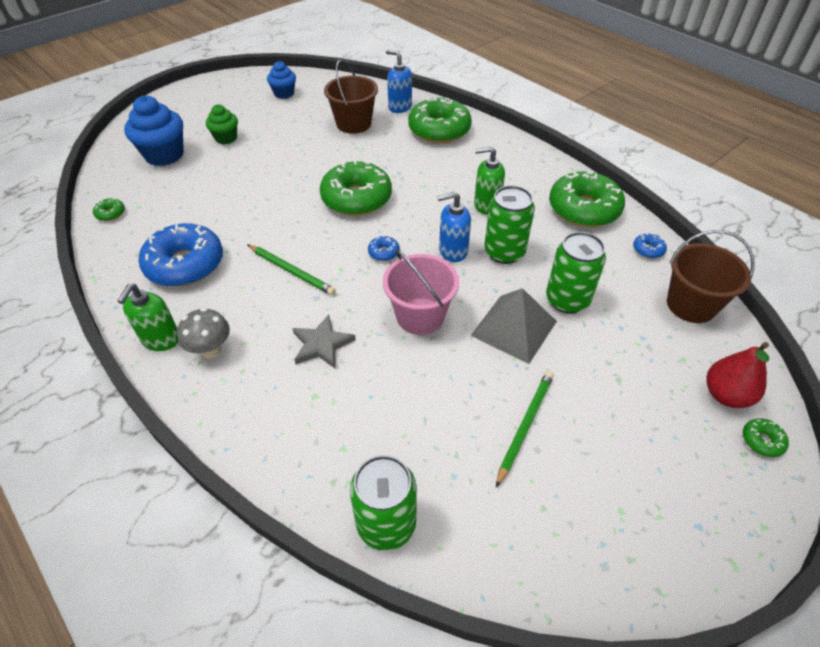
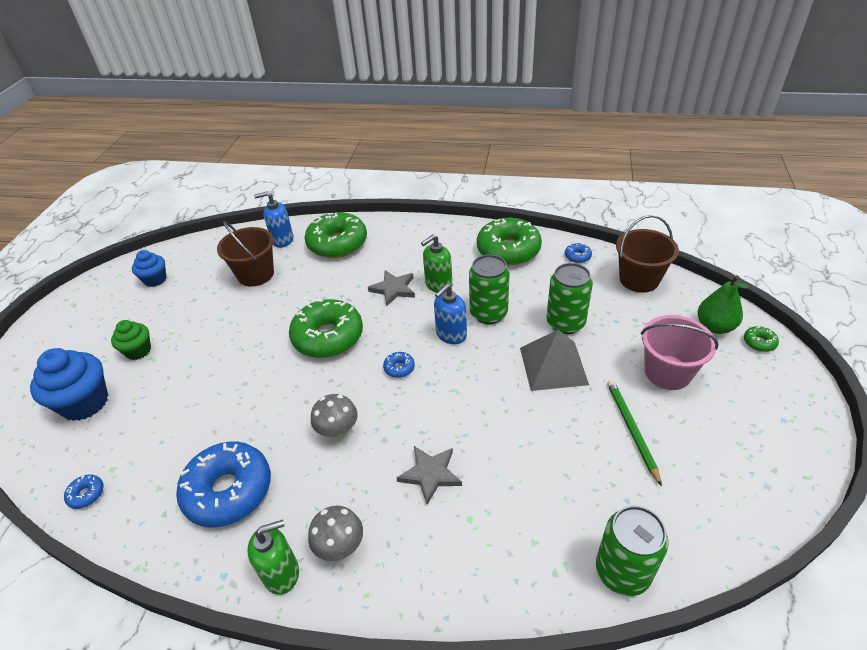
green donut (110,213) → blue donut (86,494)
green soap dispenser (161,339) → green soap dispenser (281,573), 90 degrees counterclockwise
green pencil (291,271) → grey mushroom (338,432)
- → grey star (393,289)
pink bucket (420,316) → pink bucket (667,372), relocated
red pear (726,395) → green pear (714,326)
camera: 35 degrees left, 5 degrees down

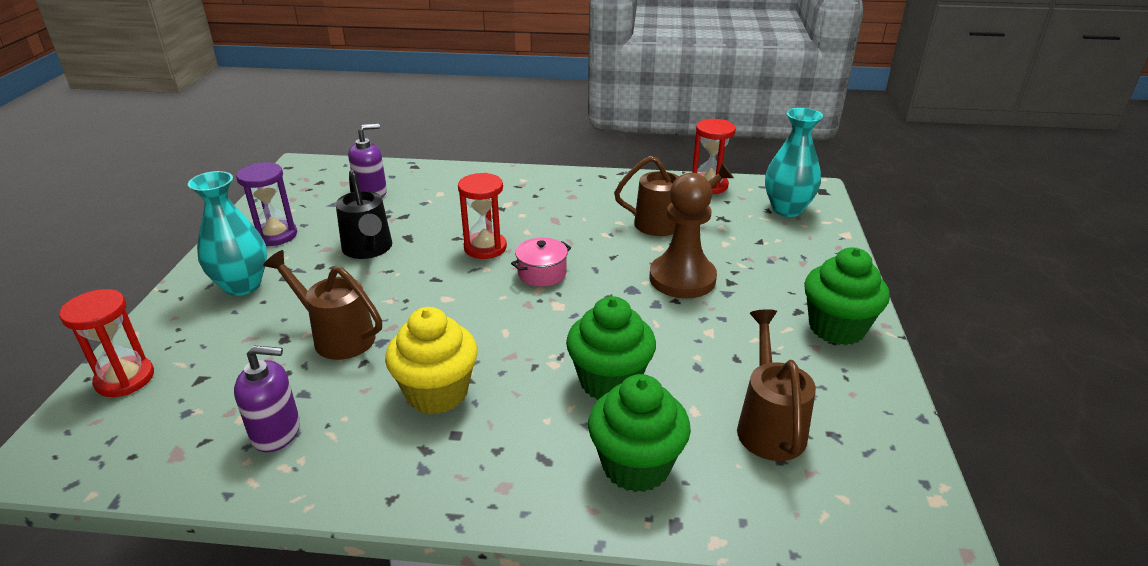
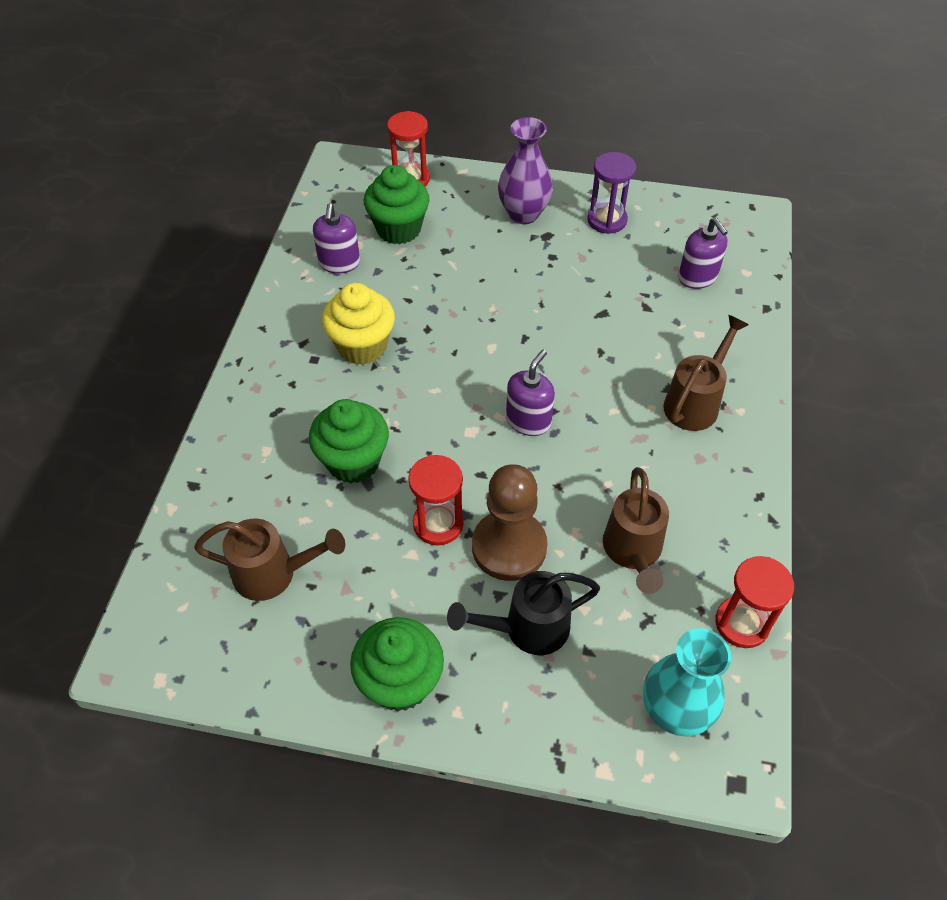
green cupcake (636,466) → green cupcake (399,229), relocated
red hourglass (485,248) → red hourglass (438,524), relocated
black watering can (368,249) → black watering can (527,628), relocated
turquoise vase (242,285) → purple vase (523,214)
pink pot (542,273) → purple soap dispenser (528,421)
brown watering can (337,336) → brown watering can (695,402), relocated
camera: 95 degrees right, 20 degrees up

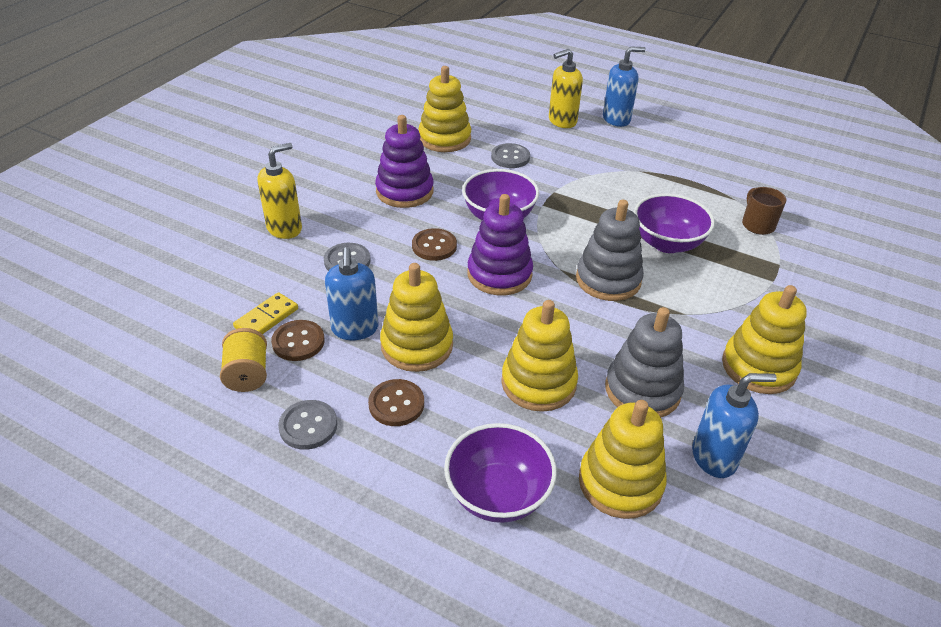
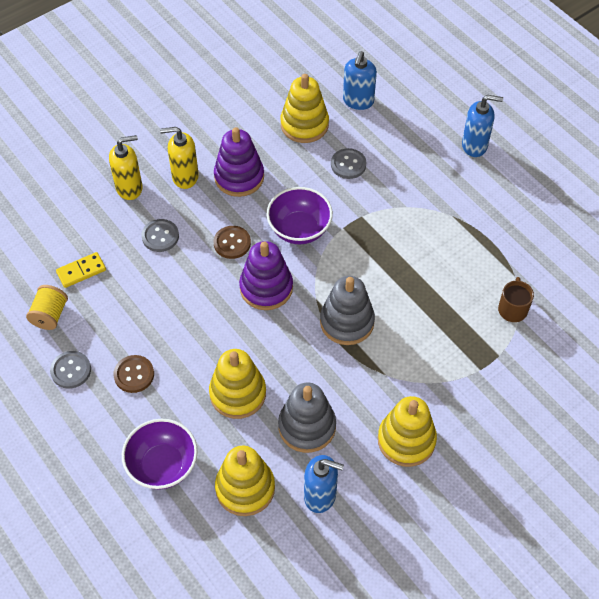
yellow soap dispenser (562,121) → yellow soap dispenser (185,177), relocated
blue soap dispenser (355,329) → blue soap dispenser (358,101), relocated
brown button (298,342) → -
yellow stacking toy (417,346) → -
purple bowl (667,243) → -
camera: 25 degrees right, 15 degrees up

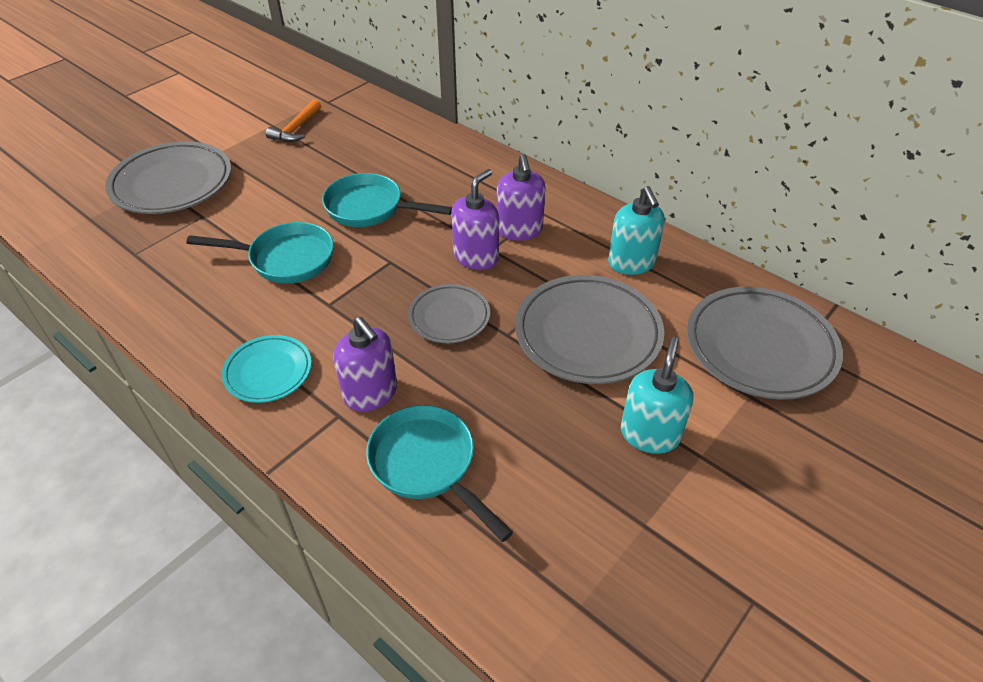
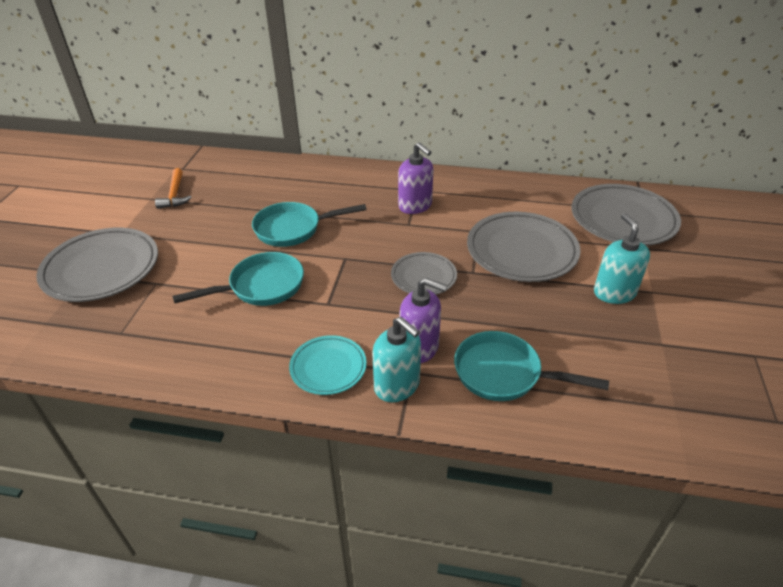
turquoise soap dispenser (631,263) → turquoise soap dispenser (397,386), relocated
purple soap dispenser (476,257) → -
camera: 30 degrees left, 5 degrees down

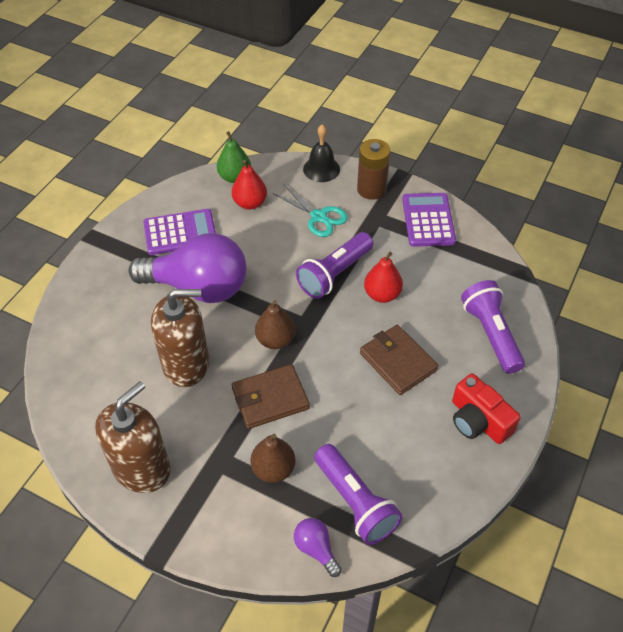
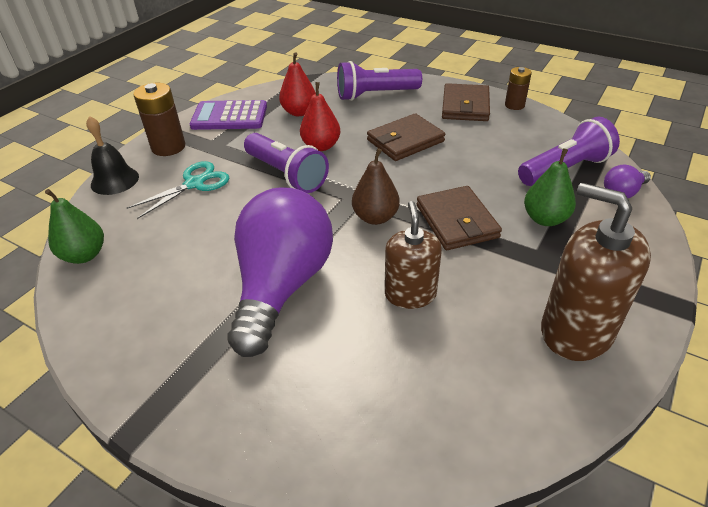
red pear (250,203) → red pear (299,112), relocated
brown soap dispenser (186,363) → brown soap dispenser (410,294), x0.65
red camera (478,420) → brown wallet (465,106)
- → brown battery (514,105)
brown pear (273,469) → green pear (545,219)
purple calculator (180,233) → -
camera: 85 degrees left, 10 degrees down

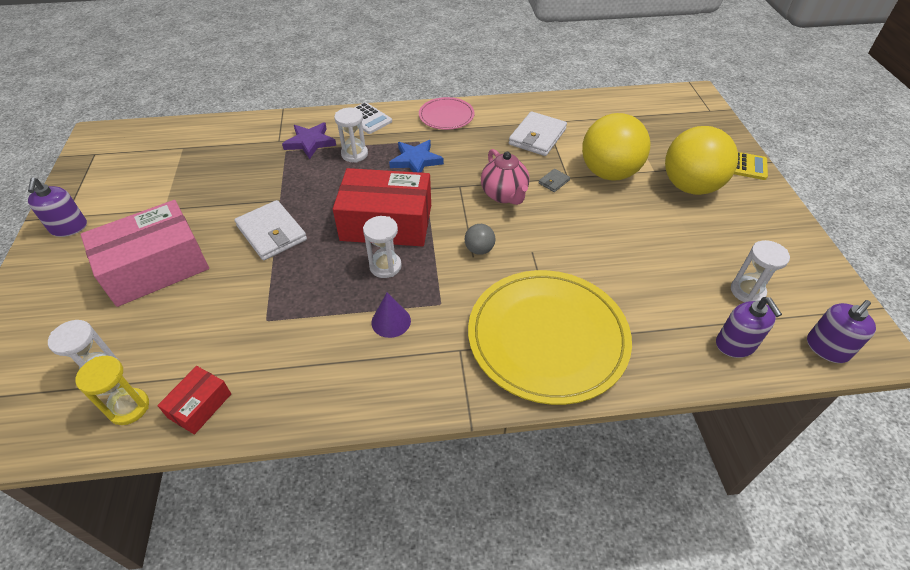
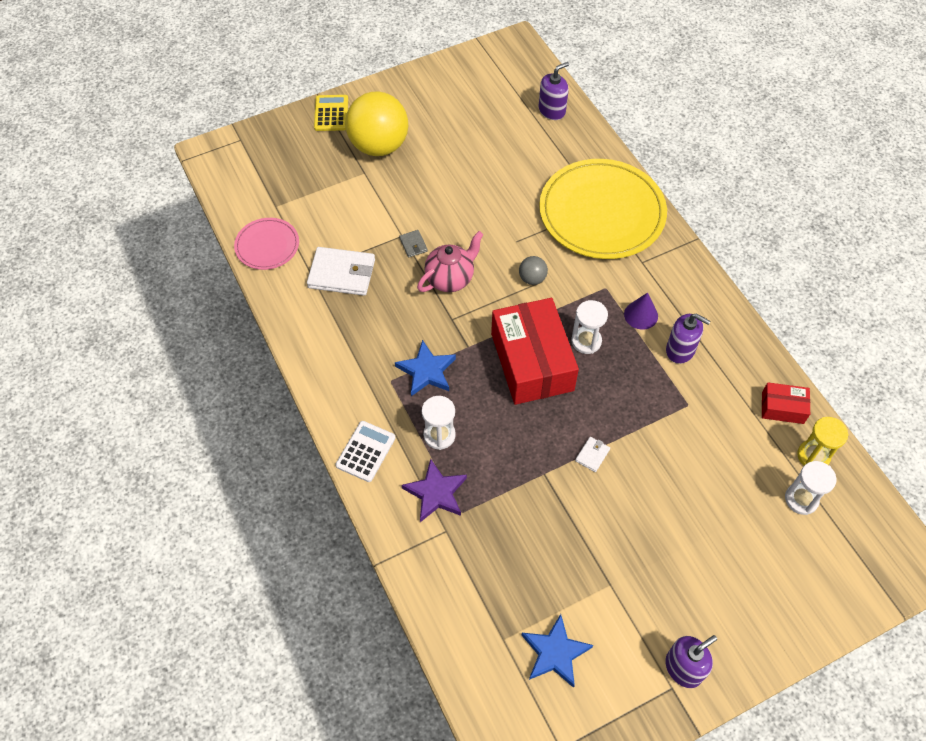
pink plate (446,116) → pink plate (267,245), relocated
grey wallet (554,182) → grey wallet (413,245), 45 degrees clockwise
- → blue star (555,653)
white wallet (272,233) → white wallet (592,455), x0.46
purple soap dispenser (827,348) → purple soap dispenser (680,350), relocated
pink box (156,267) → -
yellow ball (609,173) → -
white hourglass (747,291) → -
camera: 110 degrees left, 10 degrees up

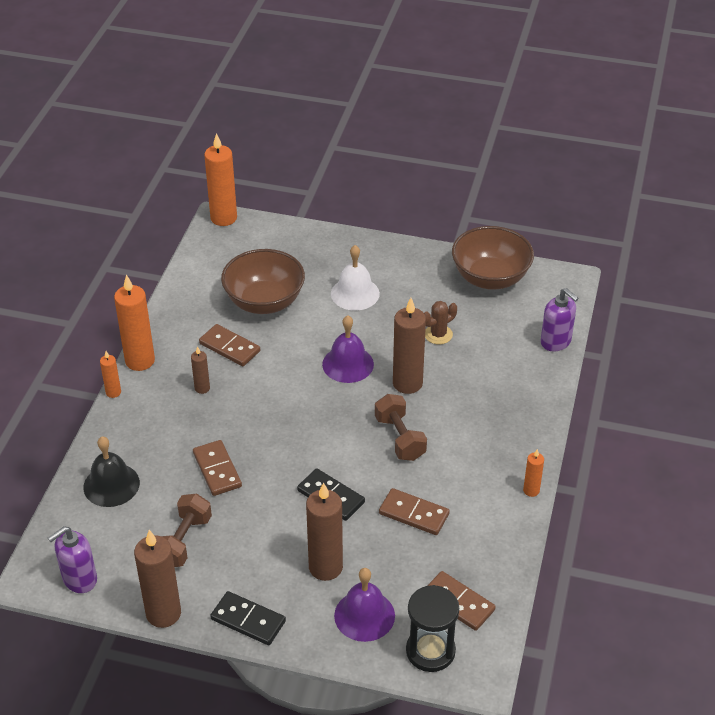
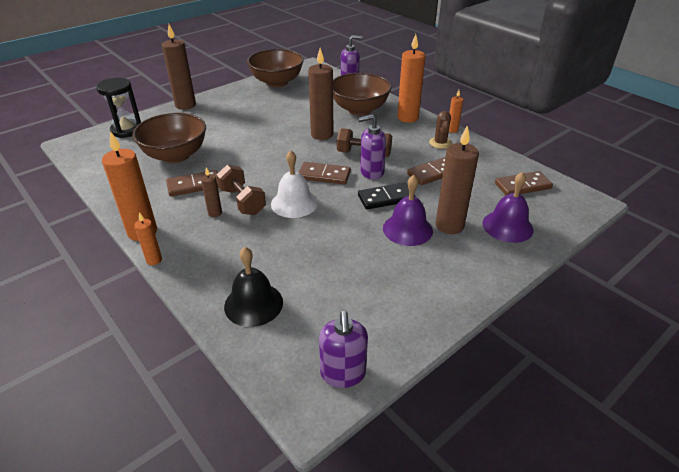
black hourglass (430,651) → black hourglass (126,130), relocated
brown candle (163,613) → brown candle (185,105), relocated
brown dumbbell (184,541) → brown dumbbell (242,201), relocated
white bell (355,293) → white bell (294,203), relocated
brown domino (217,470) → brown domino (324,175), relocated
- → brown bowl (359,109)
- → purple soap dispenser (371,172)
purple bell (348,364) → purple bell (407,229), relocated
orange candle (223,218) → orange candle (407,118), relocated
brown cactus (438,334) → brown cactus (440,143), relocated
black domino (248,620) → -
camera: 55 degrees left, 5 degrees down

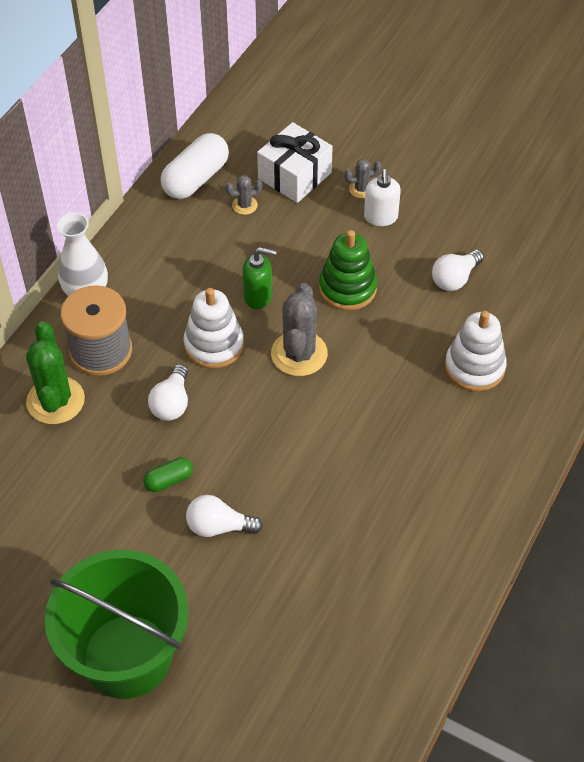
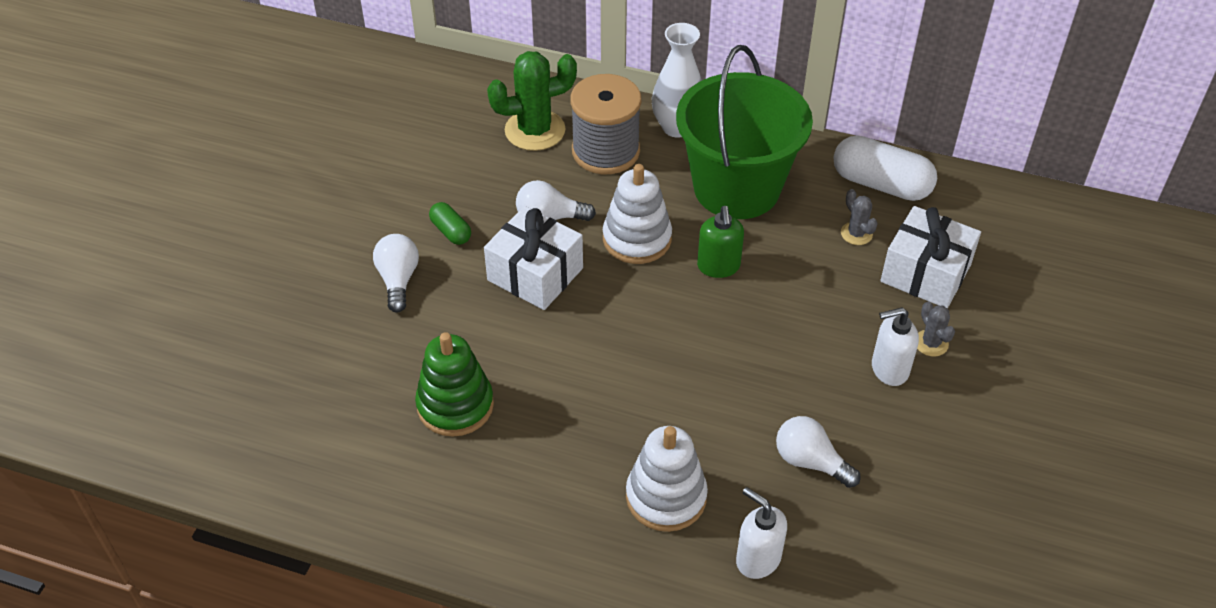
green stacking toy (347,288) → green stacking toy (455,405), relocated
- → white gift (535,274)
green bucket (127,656) → green bucket (736,188), relocated
- → white soap dispenser (757,559)
grey cactus (299,354) → -
camera: 80 degrees right, 5 degrees down

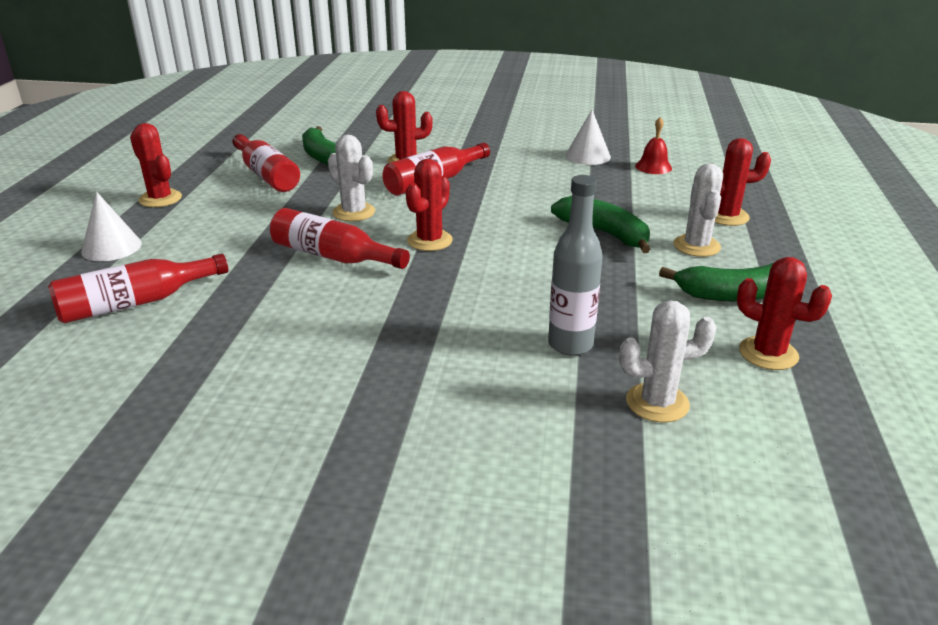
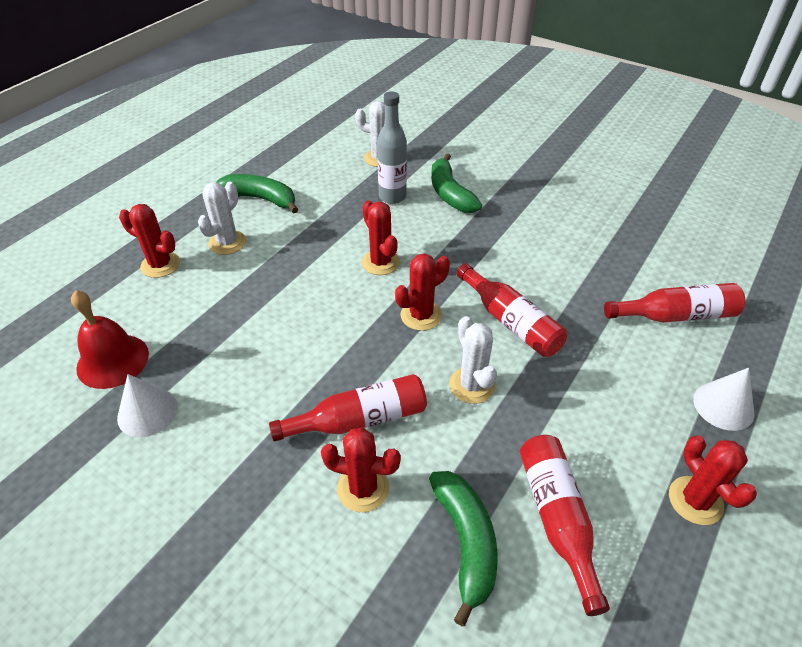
red bell (653,167) → red bell (113,360), x1.63
red cactus (768,353) → red cactus (380,262), relocated
green banana (604,233) → green banana (450,193), relocated
camera: 155 degrees left, 15 degrees up

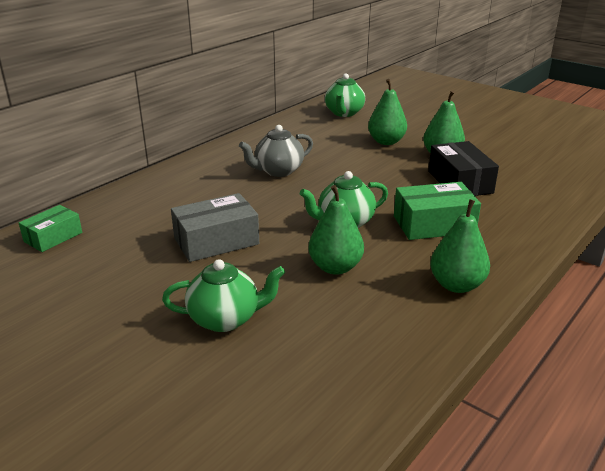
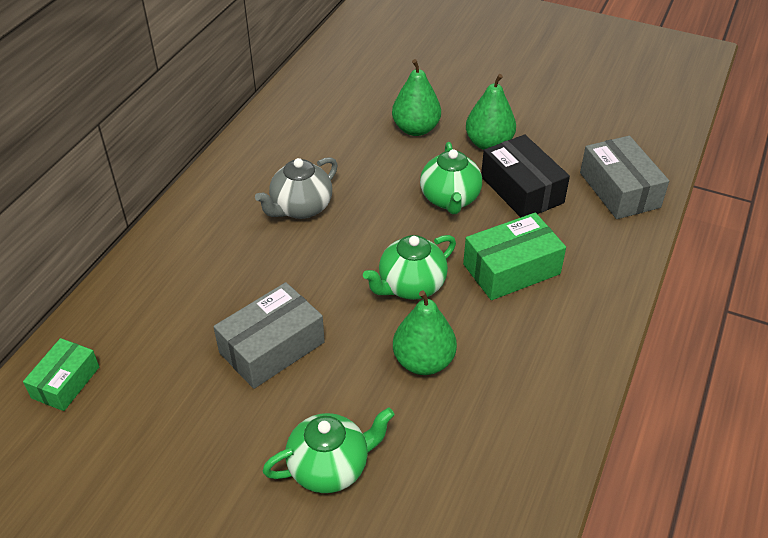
green teapot (344,113) → green teapot (450,199), relocated
- → grey box (619,190)
green pear (456,285) → -
camera: 15 degrees left, 15 degrees up

